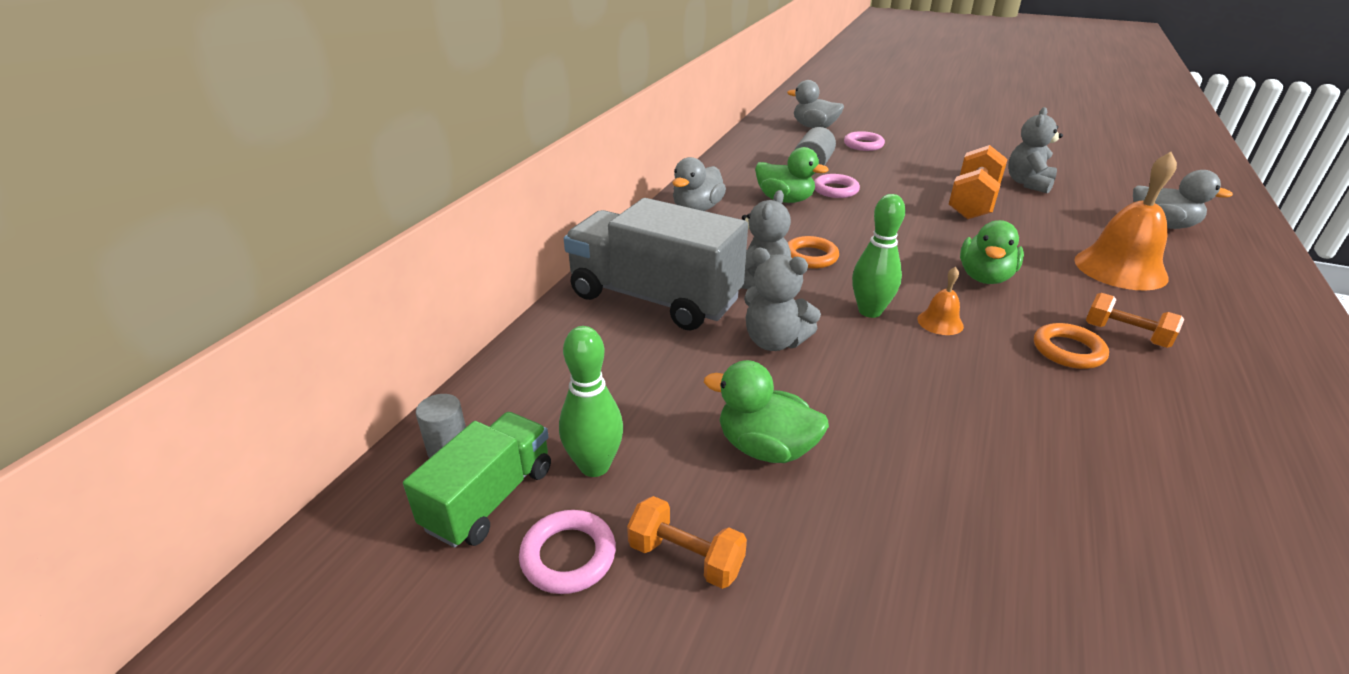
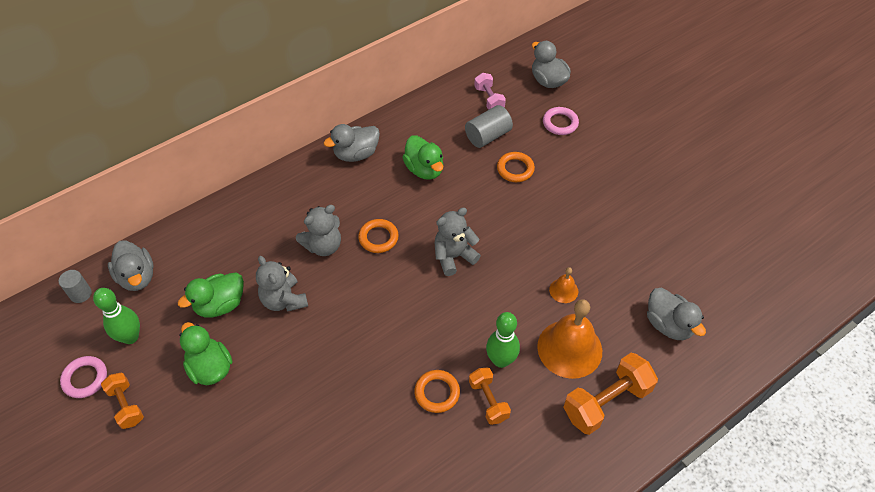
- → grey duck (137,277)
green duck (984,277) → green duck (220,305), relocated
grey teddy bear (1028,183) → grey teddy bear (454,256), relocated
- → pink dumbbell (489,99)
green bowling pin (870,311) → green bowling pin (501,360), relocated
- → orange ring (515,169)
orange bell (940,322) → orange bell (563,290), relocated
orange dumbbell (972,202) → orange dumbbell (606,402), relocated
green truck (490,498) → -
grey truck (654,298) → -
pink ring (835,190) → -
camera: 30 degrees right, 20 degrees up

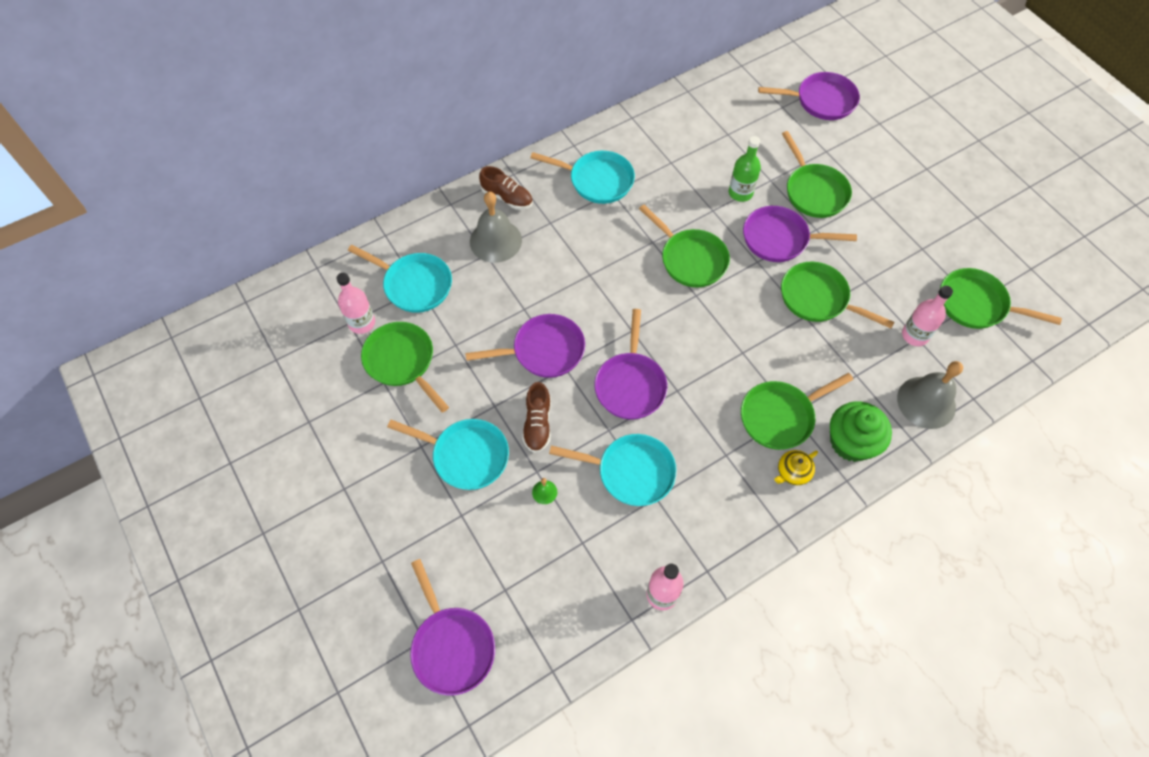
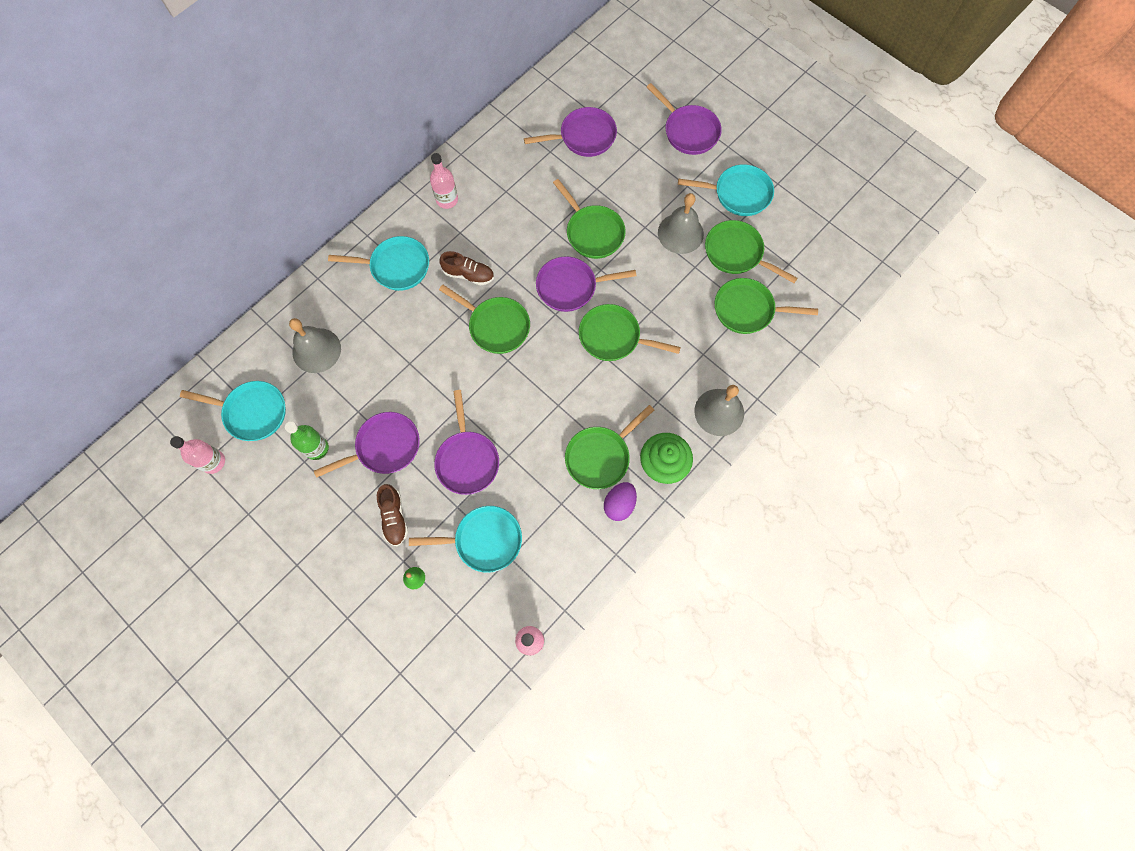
green bottle (740,193) → green bottle (316,448), relocated
pink bottle (915,335) → pink bottle (447,200), relocated
brown shoe (507,198) → brown shoe (468,274), relocated
yellow teapot (792,472) → purple egg (619,504)
purple pan (451,646) → purple pan (688,131), relocated
- → grey bell (680,233)
turquoise pan (466,456) → turquoise pan (738,194), relocated
green pan (402,362) → green pan (736,253), relocated
camera: 15 degrees left, 10 degrees up

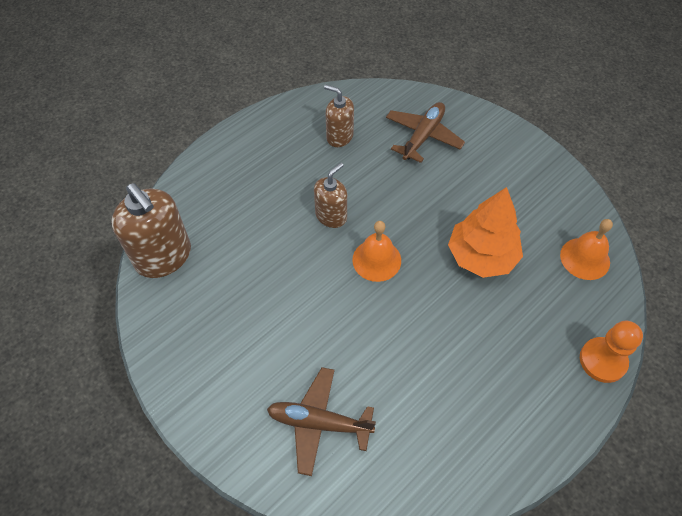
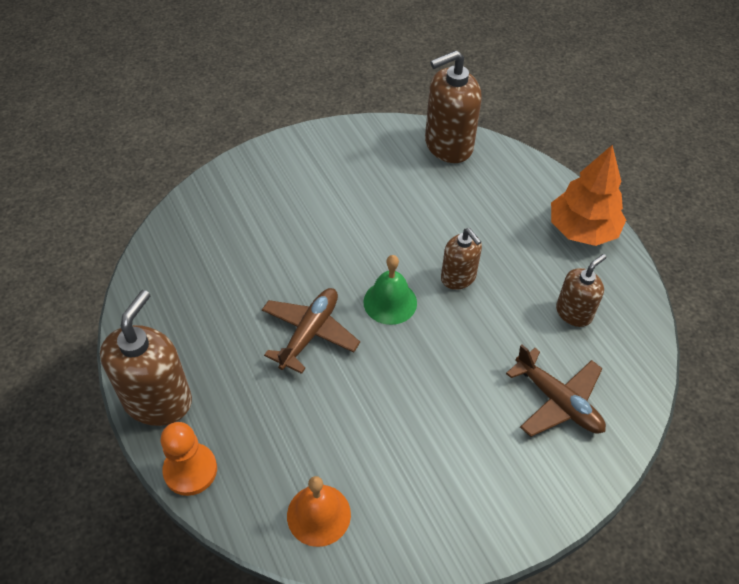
- → brown soap dispenser (158,400)
brown plane (319,423) → brown plane (310,333), relocated
orange bell (376,260) → green bell (390,302)
orange tree (481,256) → orange tree (582,230), relocated
camera: 105 degrees right, 5 degrees down

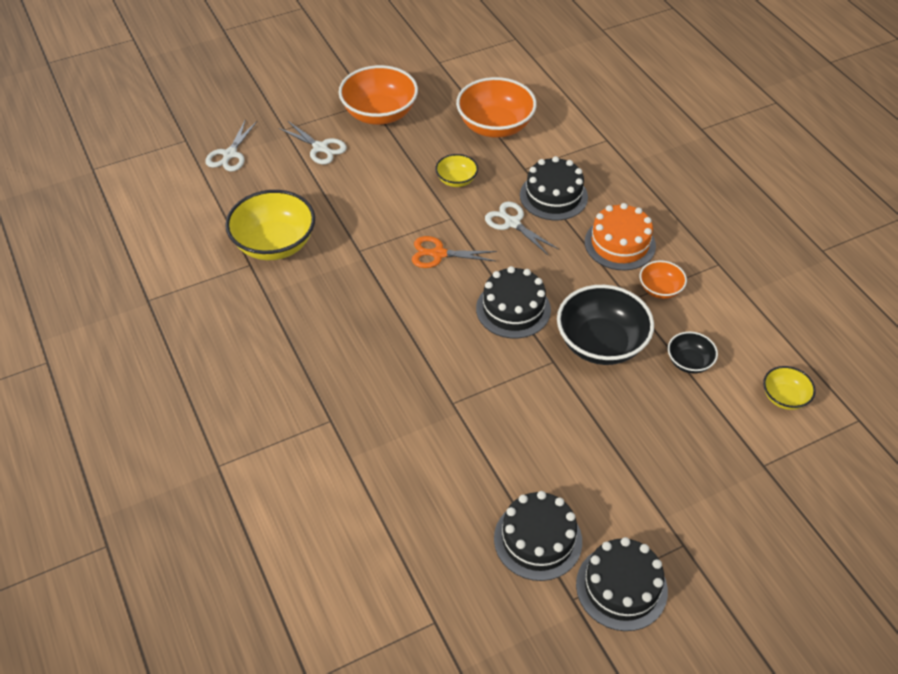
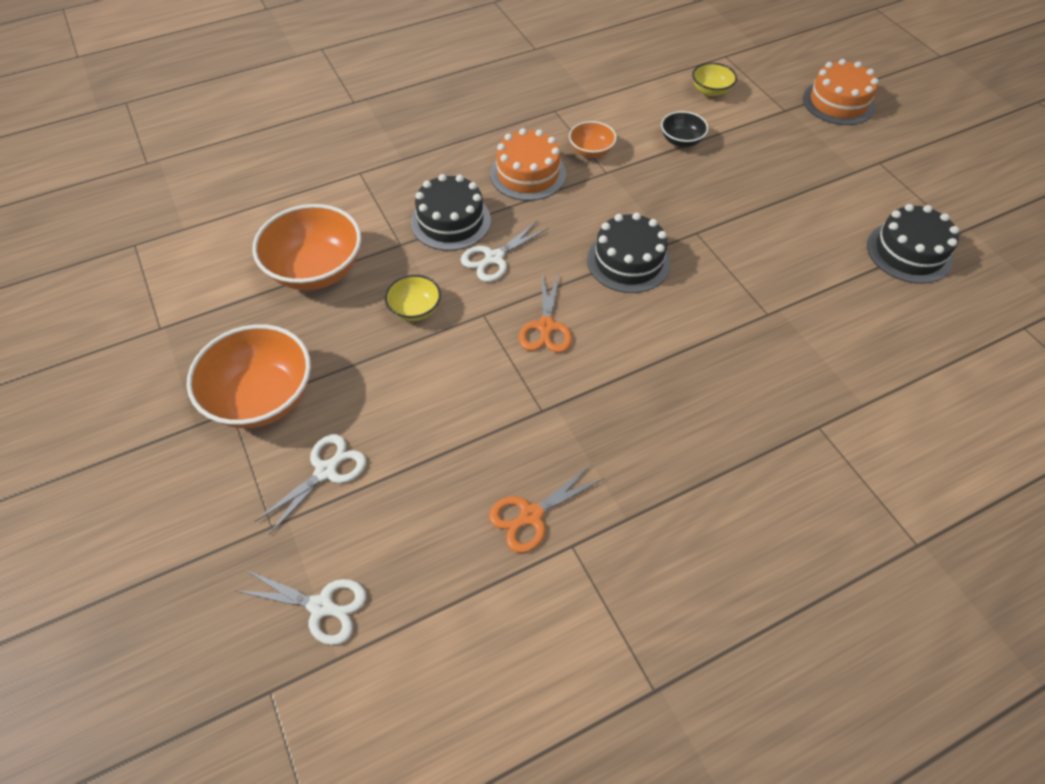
yellow bowl (274,244) → orange scissors (530,516)
- → orange cake (838,102)
black bowl (601,344) → -
black cake (621,587) → -
camera: 90 degrees left, 5 degrees up

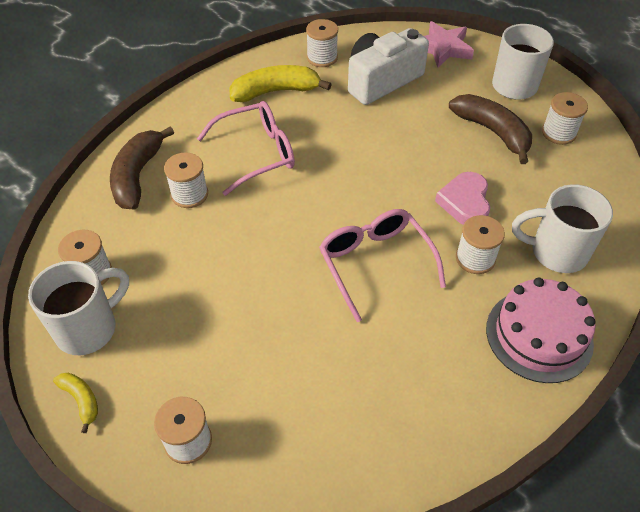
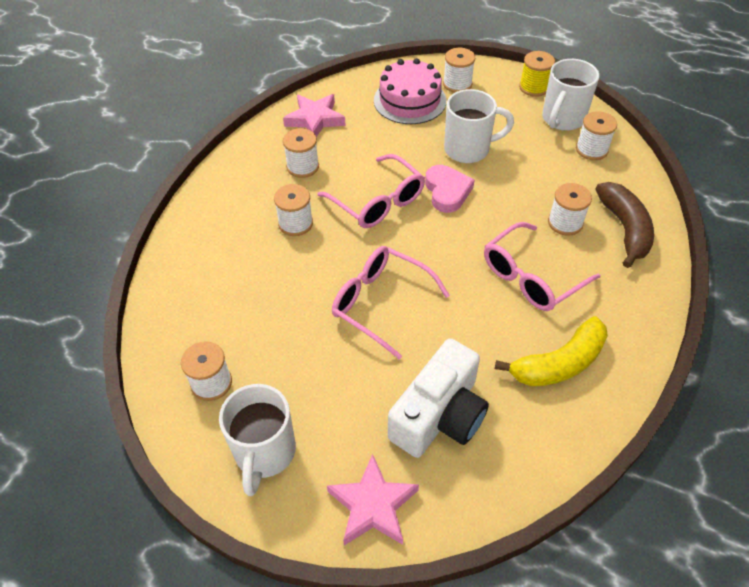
- → pink star (315,119)
white spool (322,58) → white spool (303,167), relocated
- → pink glasses (380,303)
pink cake (539,335) → pink cake (410,100), relocated
pink heart (465,202) → pink heart (447,191), relocated
white mug (556,252) → white mug (469,149), relocated
yellow banana (81,400) → yellow spool (534,87)
brown banana (492,132) → -
camera: 165 degrees right, 0 degrees up

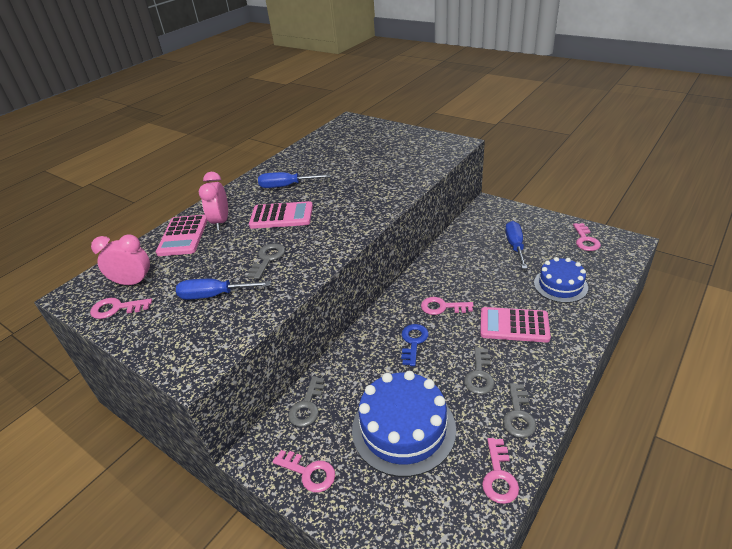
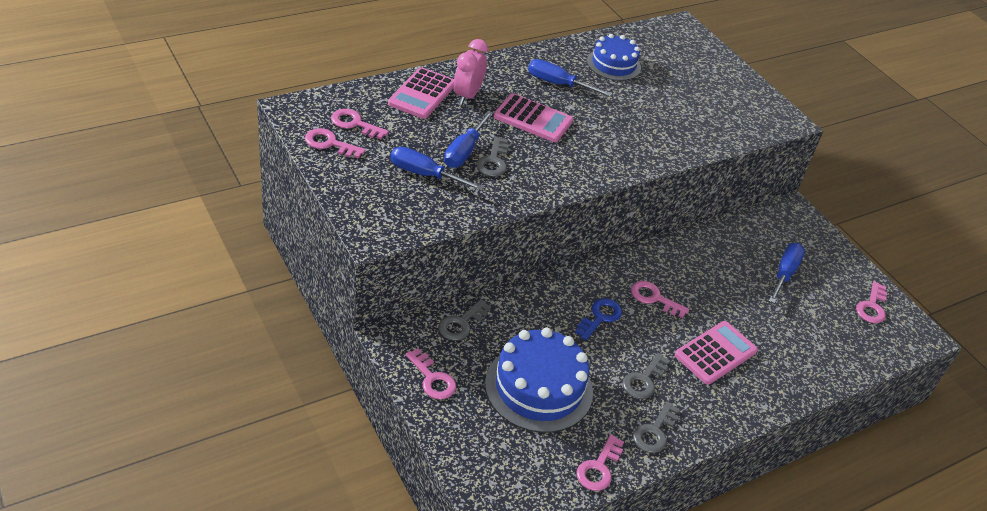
pink clock (133,283) → pink key (354,124)
- → blue screwdriver (464,151)
grey key (267,259) → grey key (493,161), 150 degrees clockwise
blue cake (560,285) → blue cake (613,64), relocated
pink calculator (514,325) → pink calculator (715,353), 105 degrees clockwise
camera: 15 degrees right, 5 degrees up

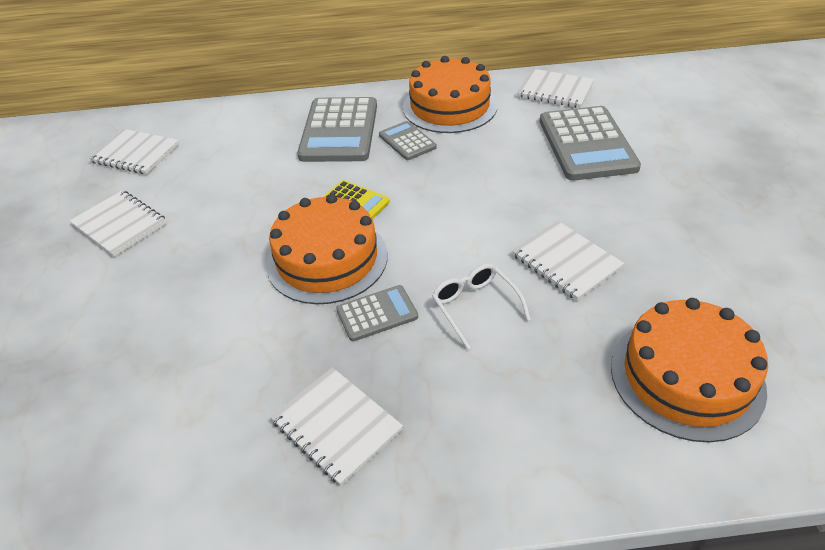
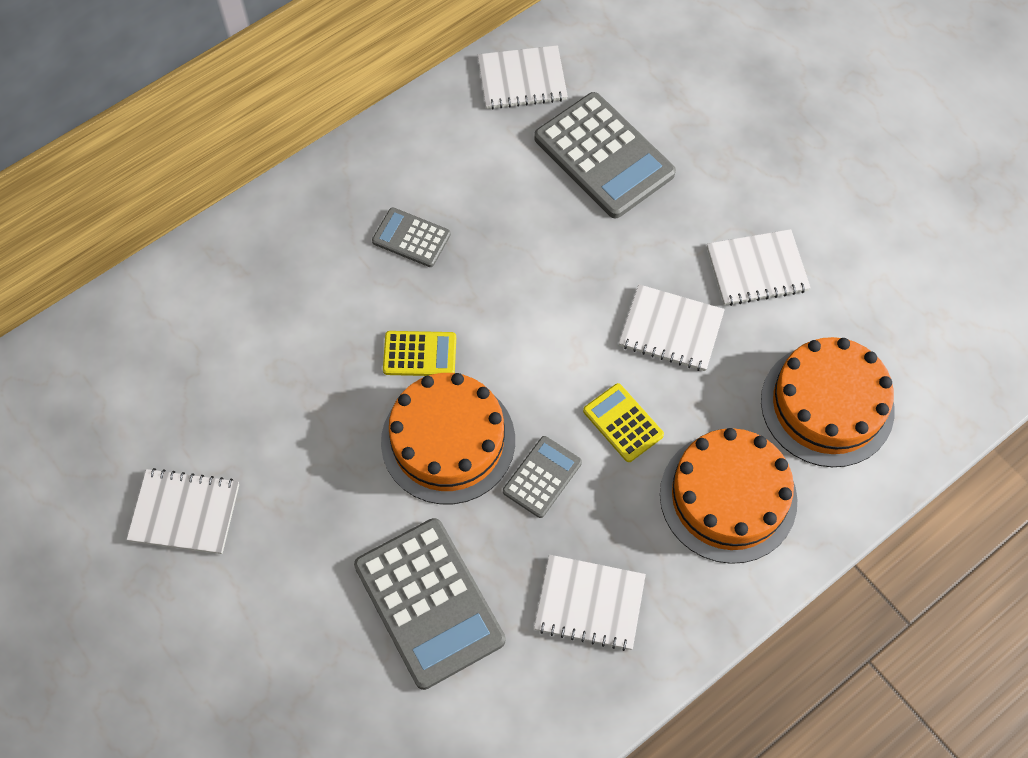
grey calculator (339,131) → grey calculator (429,603), relocated
white glasses (475,306) → yellow calculator (623,423)
orange cake (449,106) → orange cake (728,497), relocated
white notebook (135,153) → white notebook (757,269), relocated
camera: 35 degrees left, 20 degrees up

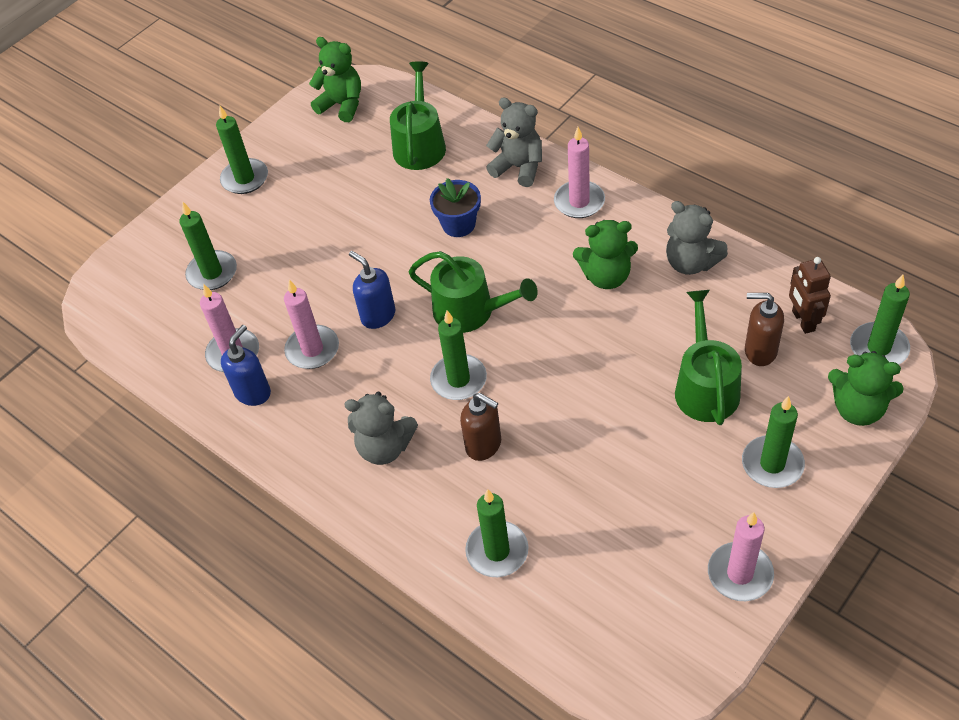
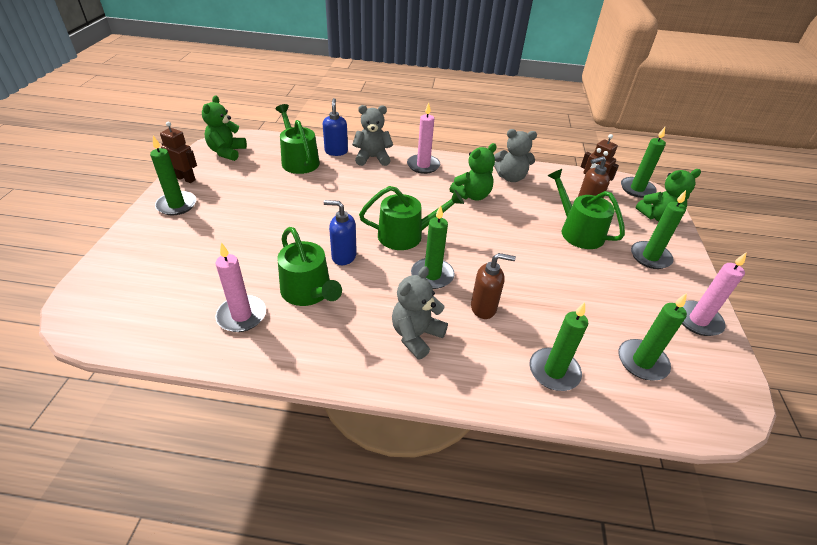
- → brown robot (185,178)
green teddy bear (342,105) → green teddy bear (227,152), 75 degrees counterclockwise
pink candle (312,349) → green watering can (309,292)
blue soap dispenser (253,392) → blue soap dispenser (336,151), relocated
grey teddy bear (385,447) → grey teddy bear (416,335), 150 degrees clockwise
green candle (212,273) → green candle (642,362), relocated
blue flower pot (458,224) → -
camera: 40 degrees left, 10 degrees down

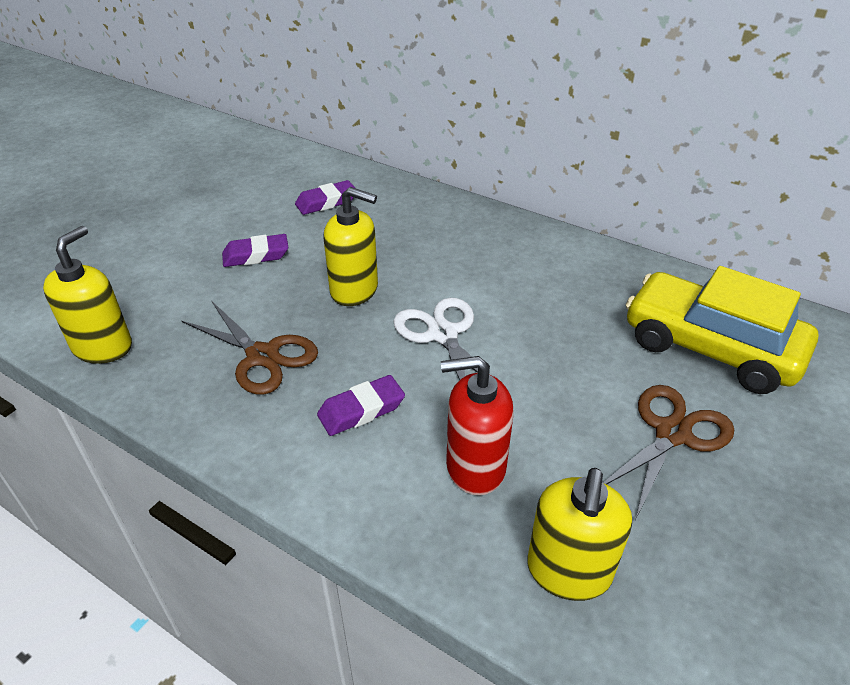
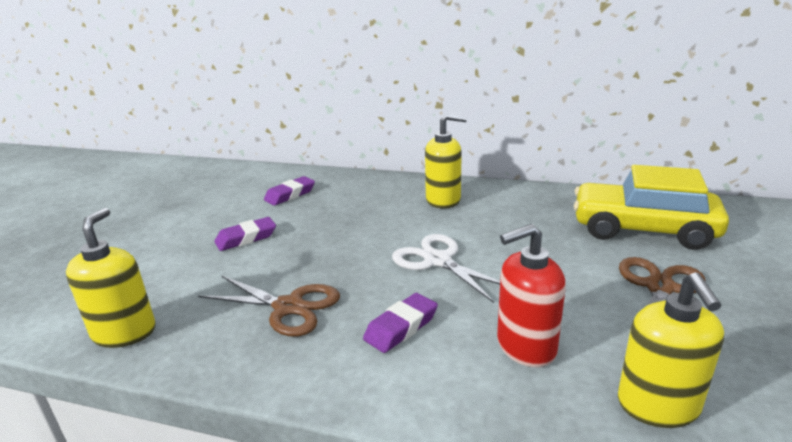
yellow soap dispenser (354,290) → yellow soap dispenser (443,200), relocated
camera: 15 degrees left, 15 degrees down

